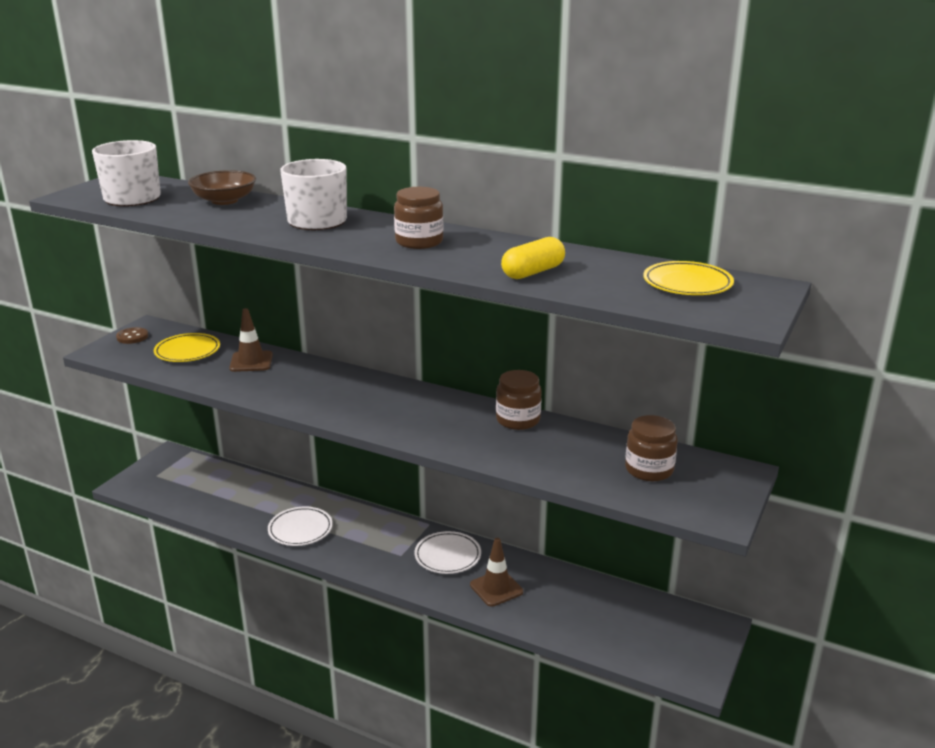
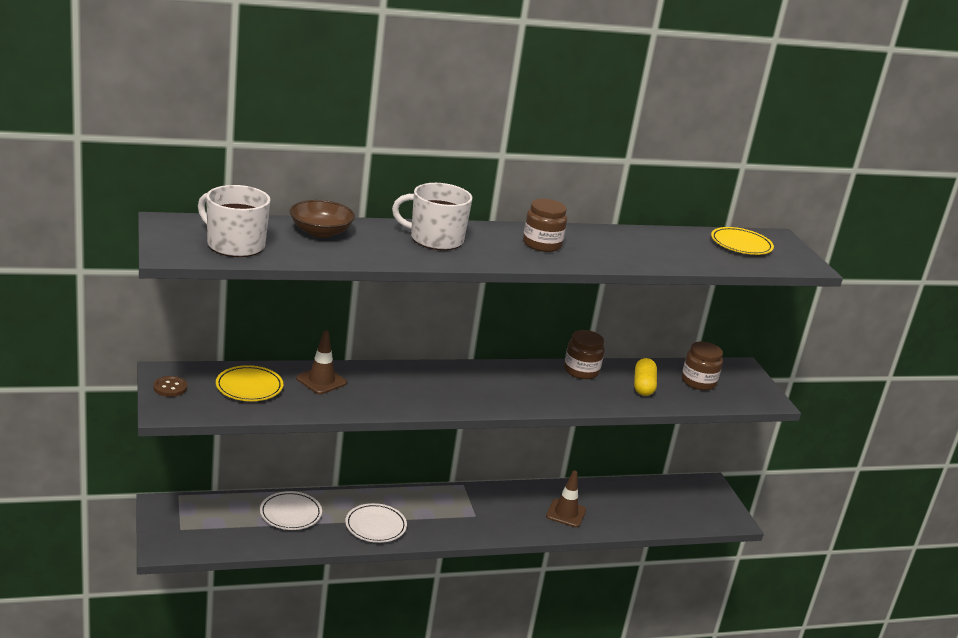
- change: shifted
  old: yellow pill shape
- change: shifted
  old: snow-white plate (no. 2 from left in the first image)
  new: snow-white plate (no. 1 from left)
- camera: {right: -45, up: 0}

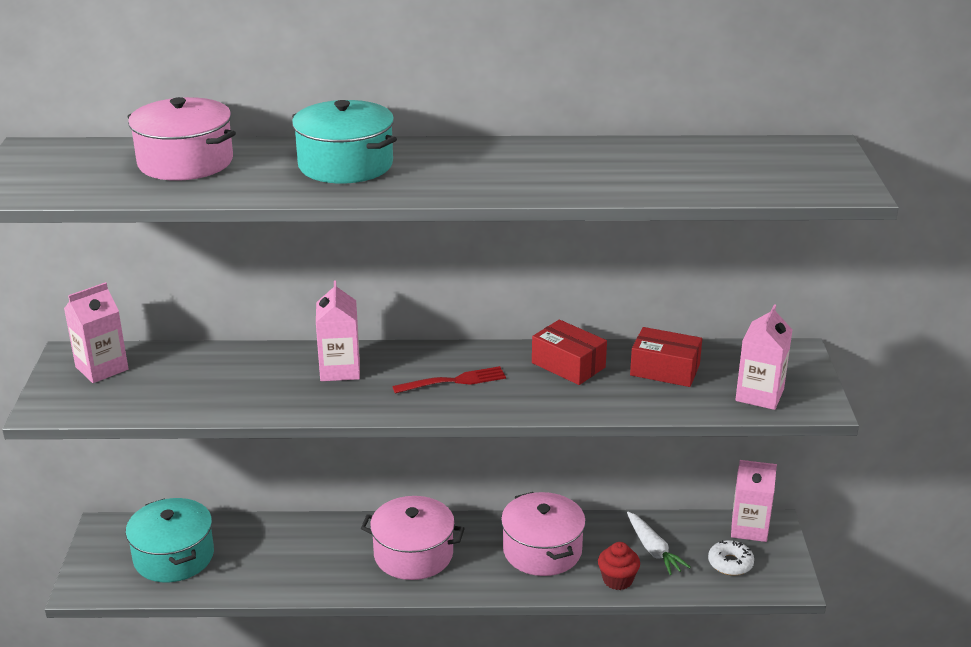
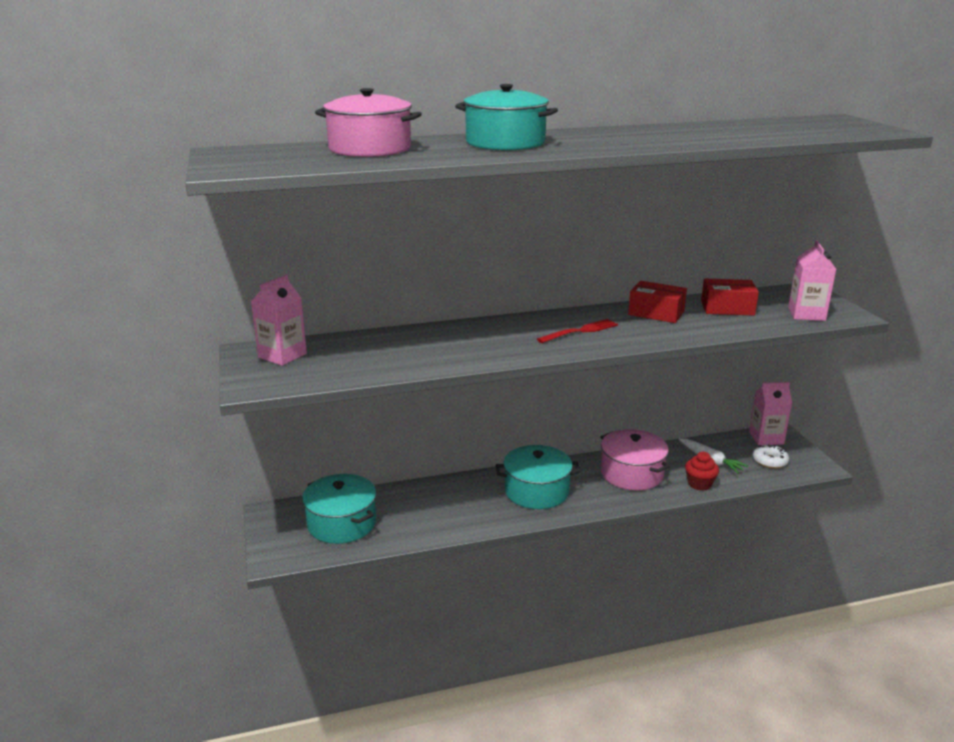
- change: gone
  old: pink milk carton (no. 2 from left)
- change: repainted
  old: pink cooking pot (no. 2 from left)
  new: turquoise cooking pot (no. 3 from left)
- camera: {right: -15, up: -5}

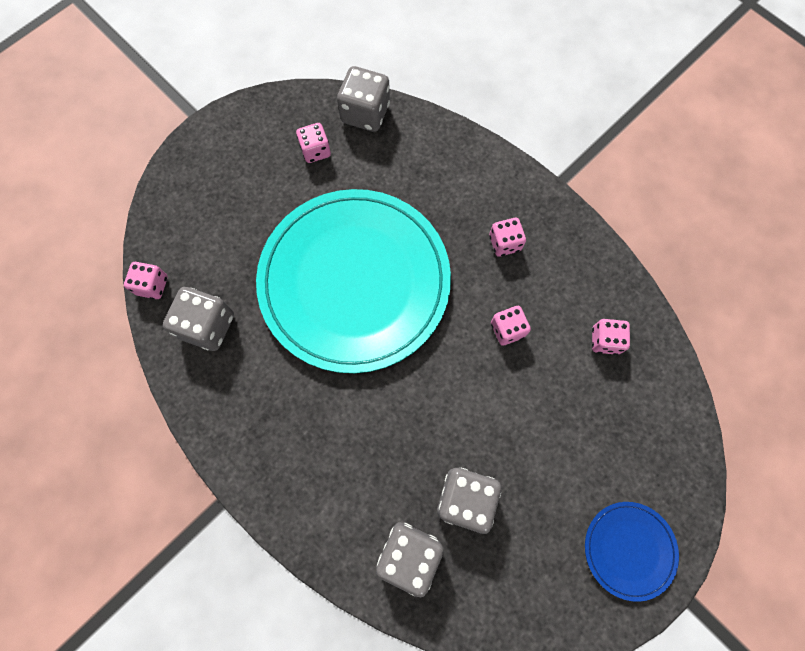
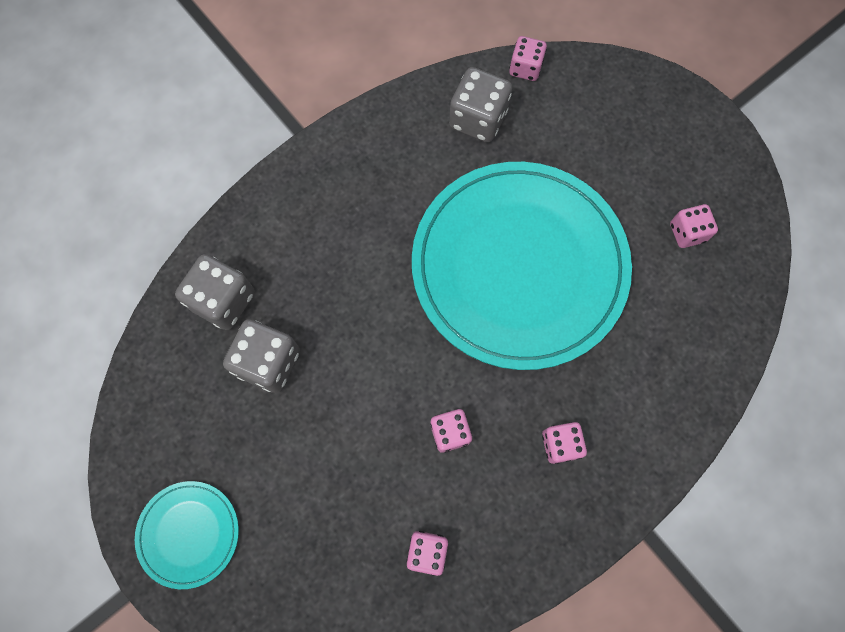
- change: gone
  old: grey game die (no. 2 from left)
- change: repainted
  old: royal blue plate
  new: turquoise plate (no. 1 from left)
- camera: {right: 95, up: 0}

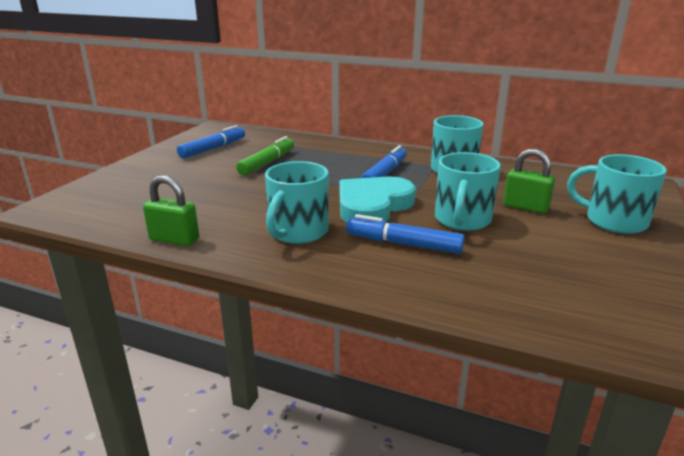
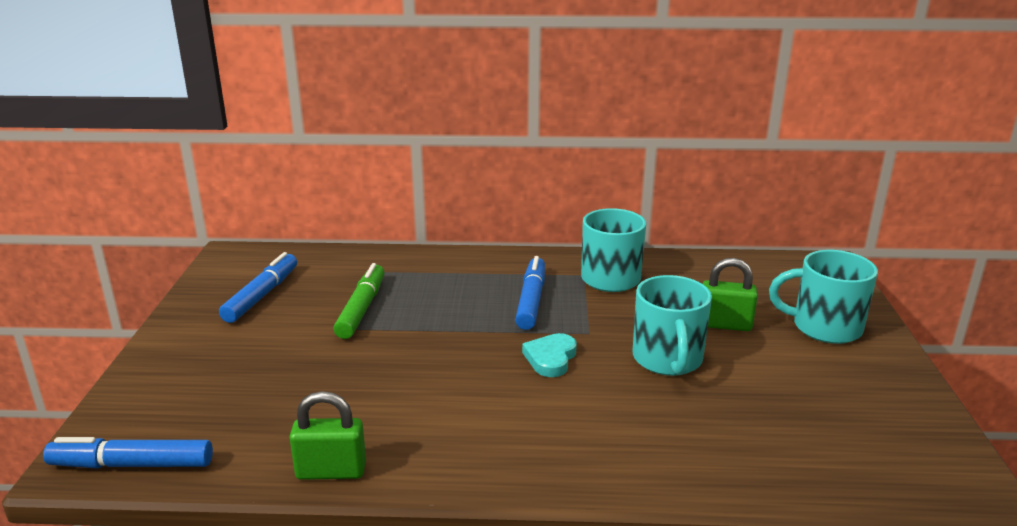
- change: gone
  old: turquoise mug (no. 1 from left)
- change: scaled
  old: turquoise love heart
  factor: 0.53
- change: shifted
  old: royal blue marker pen (no. 3 from left in the first image)
  new: royal blue marker pen (no. 1 from left)
- camera: {right: -20, up: 0}

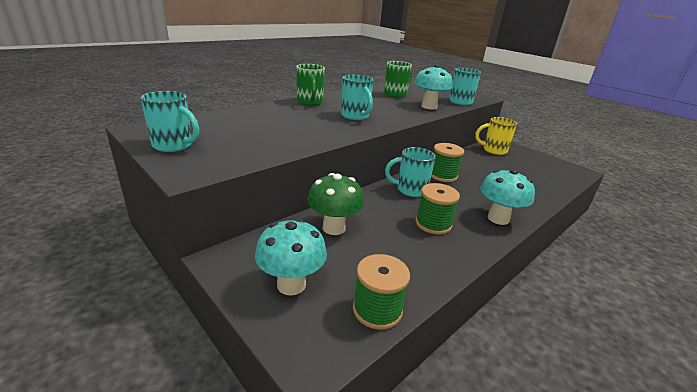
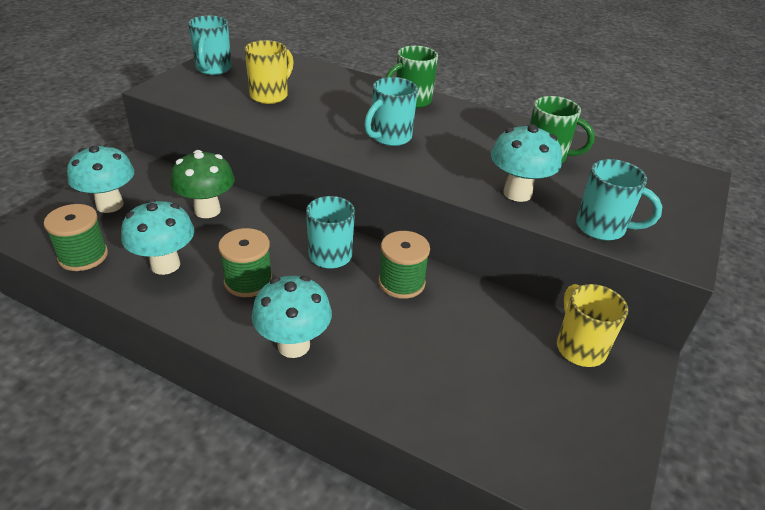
- change: new
  new: yellow mug (no. 1 from left)
- change: new
  new: turquoise mushroom (no. 2 from left)
- camera: {right: 70, up: 10}

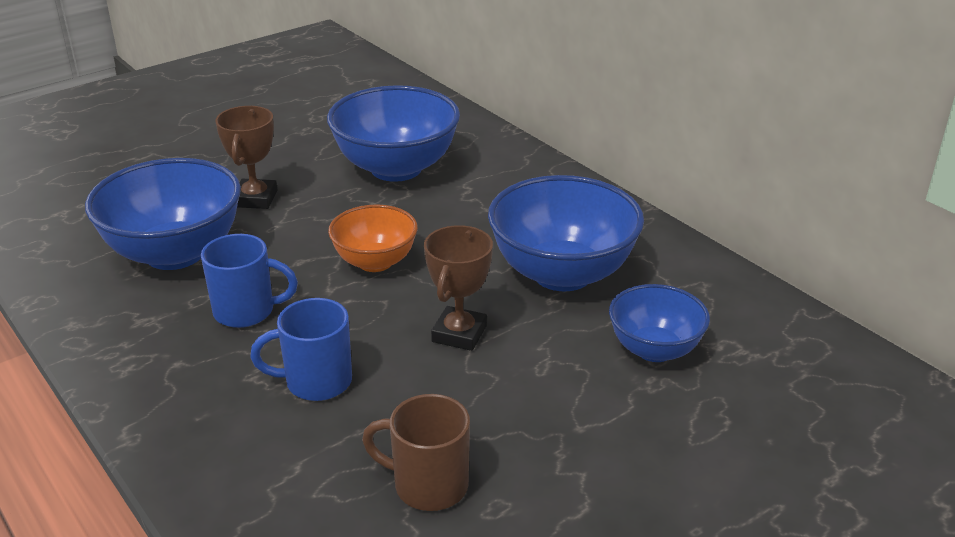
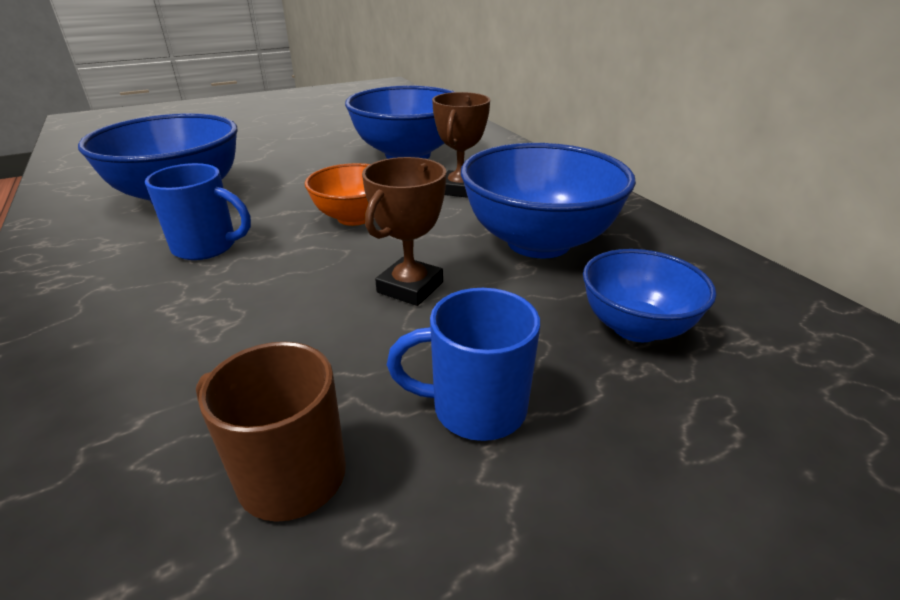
- change: shifted
  old: dark brown prize cup (no. 1 from left in the first image)
  new: dark brown prize cup (no. 2 from left)
- change: shifted
  old: royal blue mug (no. 2 from left)
- camera: {right: 10, up: 0}

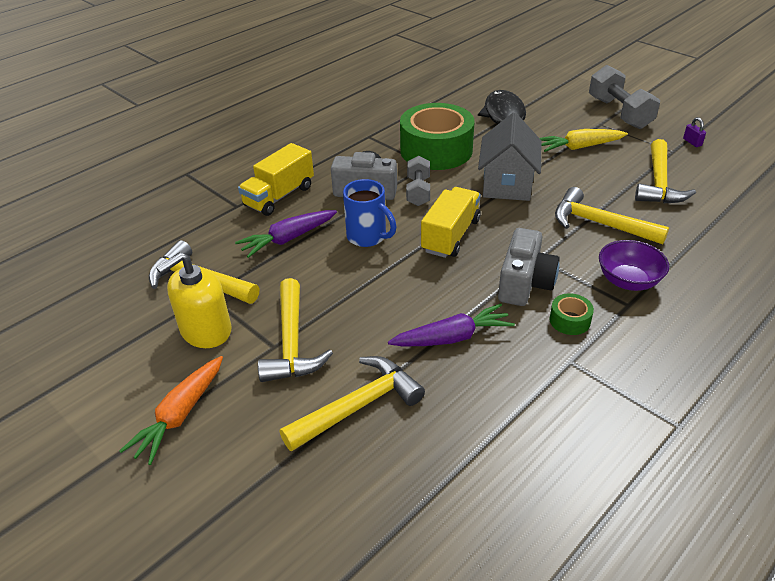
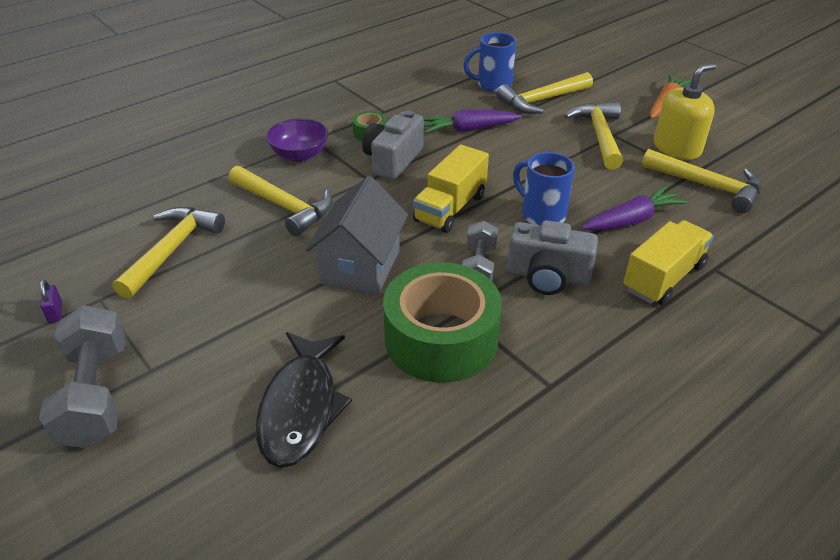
- change: gone
  old: yellow root vegetable
- change: new
  new: royal blue mug (no. 1 from left)
- camera: {right: -175, up: 0}

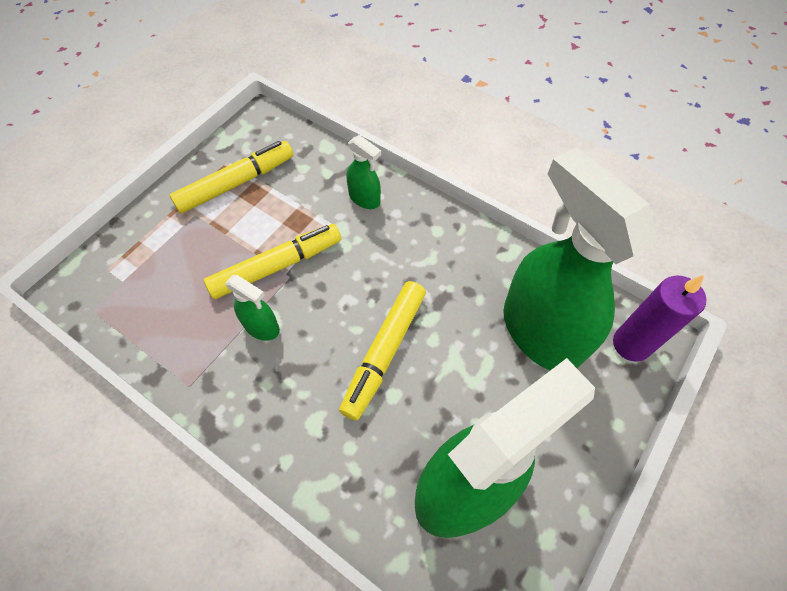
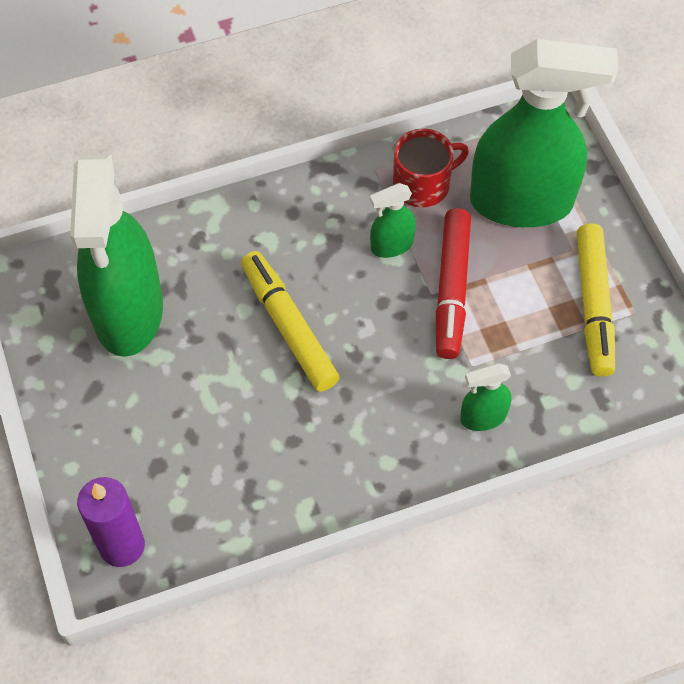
- change: shifted
  old: emerald spray cleaner (no. 4 from left)
- change: repainted
  old: yellow marker pen (no. 2 from left)
  new: red marker pen
- change: new
  new: red mug
- camera: {right: 125, up: 0}

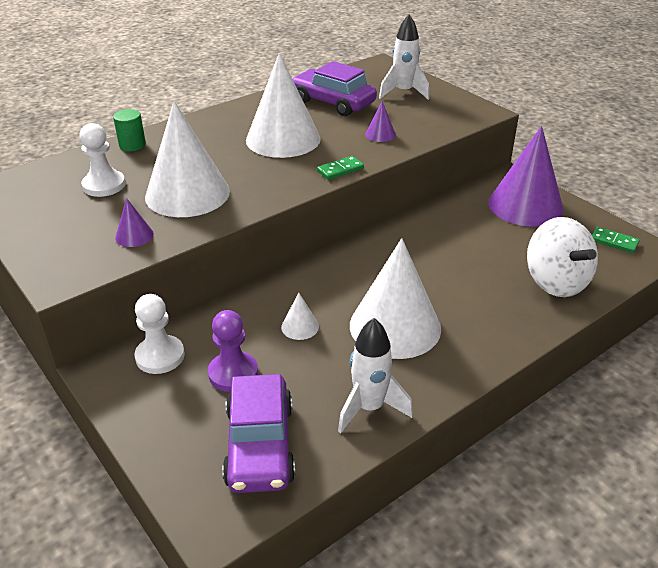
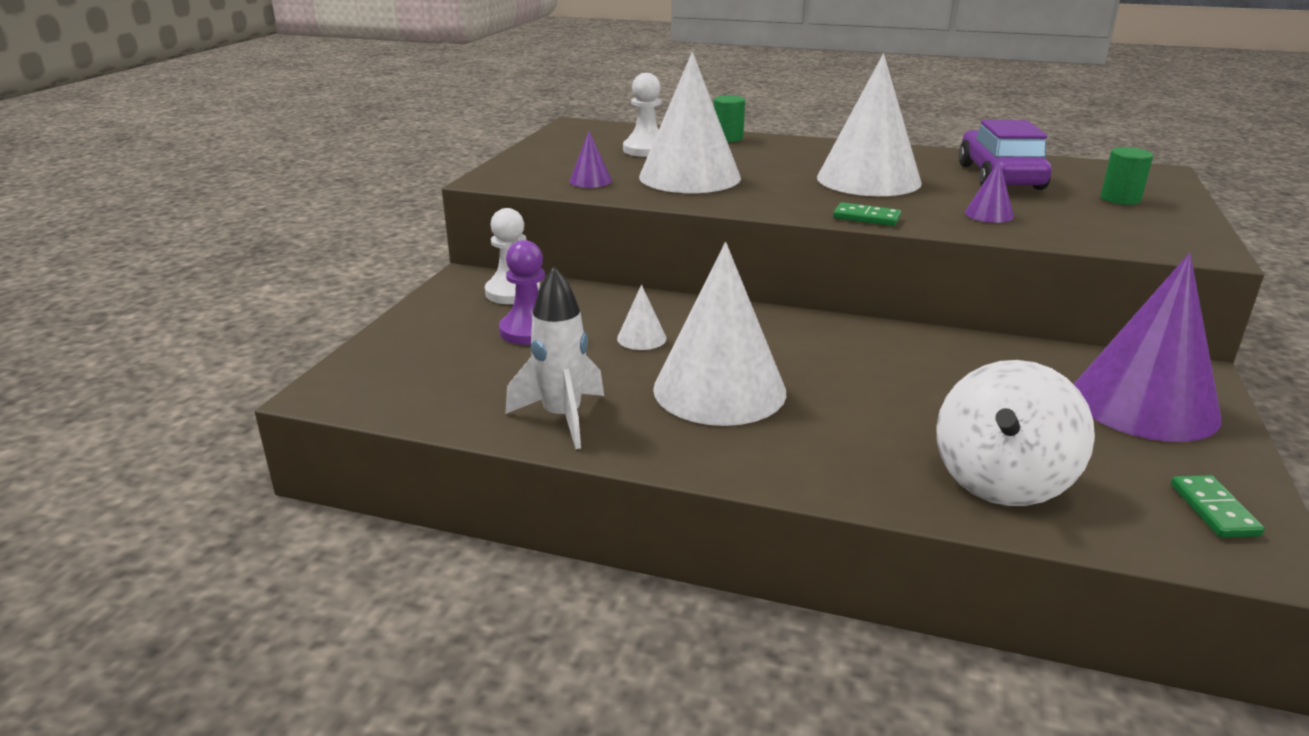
- change: swapped
  old: snow-white toy rocket (no. 2 from left)
  new: emerald solid cylinder (no. 2 from left)
- change: gone
  old: violet toy car (no. 1 from left)
- camera: {right: 55, up: -10}

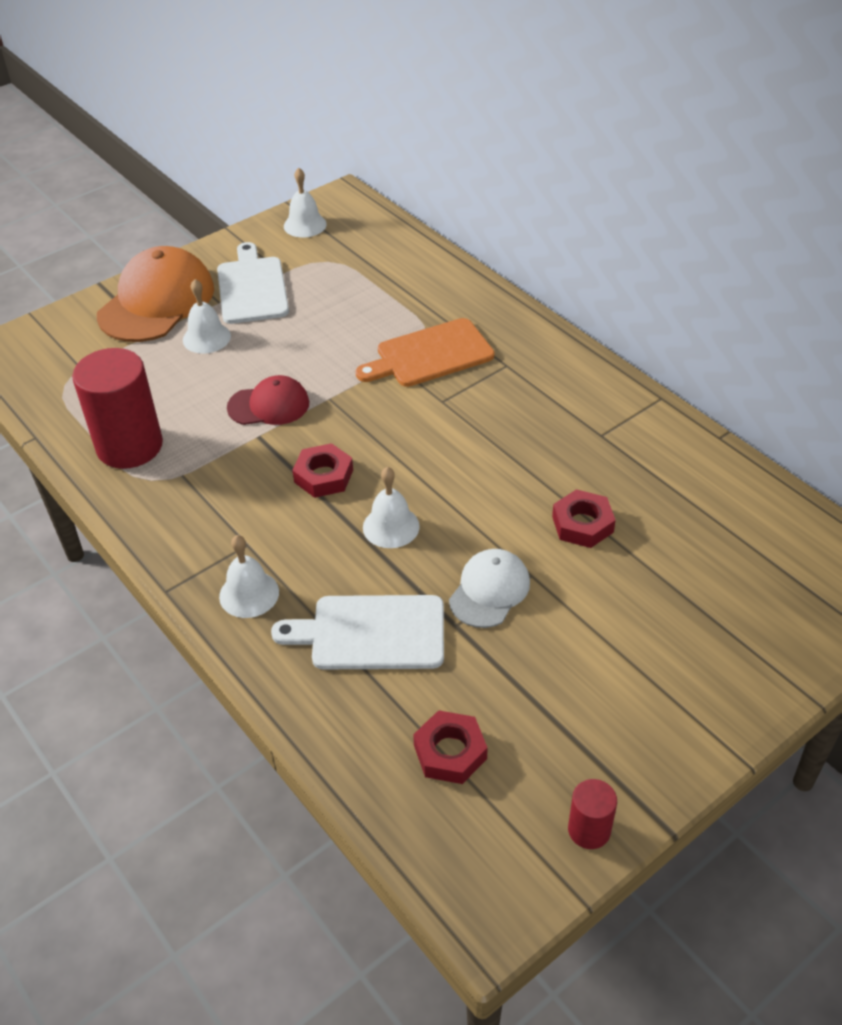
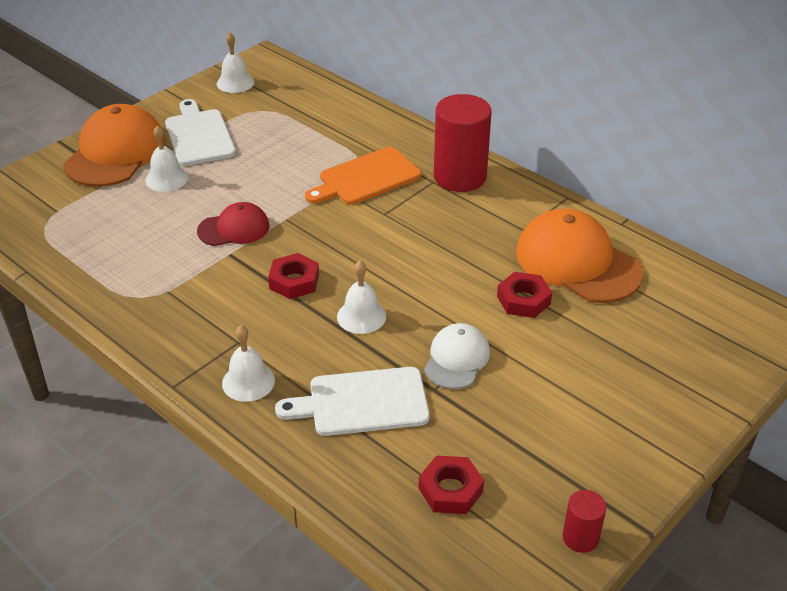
- change: shifted
  old: red solid cylinder (no. 1 from left)
- change: new
  new: orange cap (no. 2 from left)
- camera: {right: -10, up: -5}

